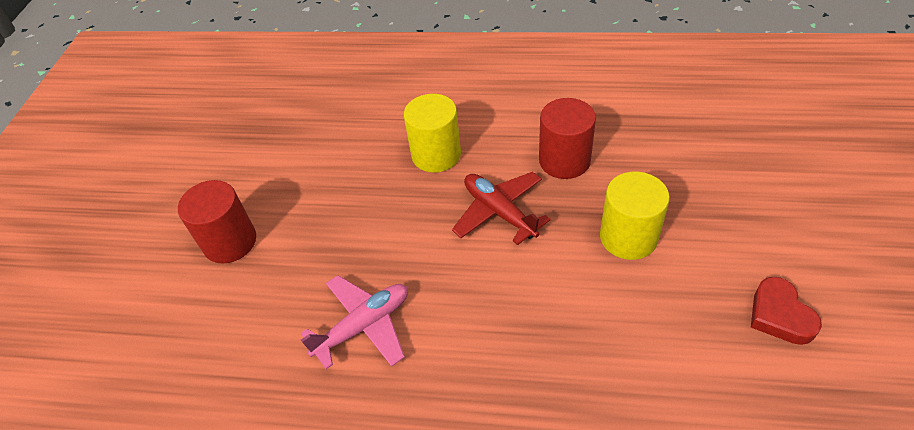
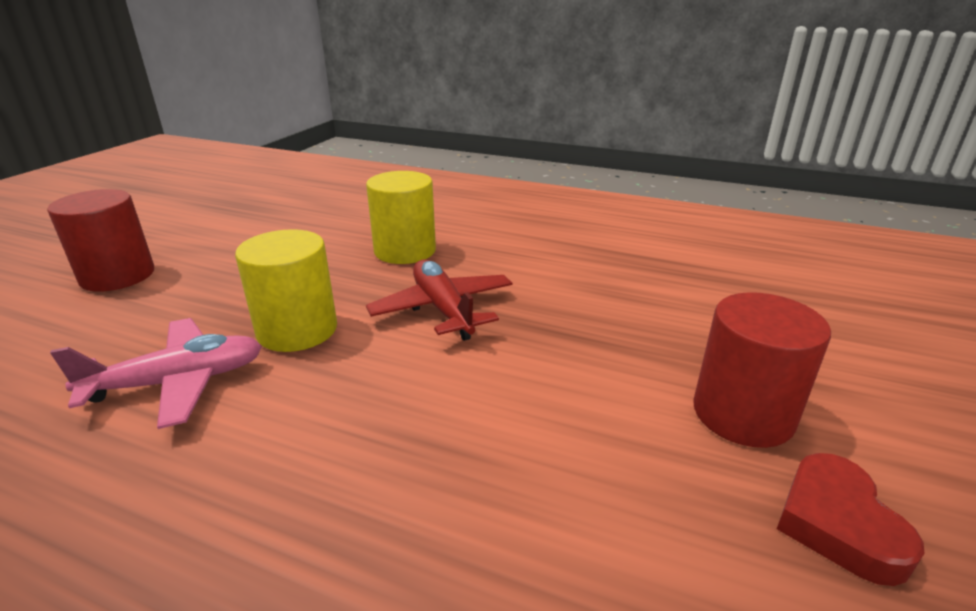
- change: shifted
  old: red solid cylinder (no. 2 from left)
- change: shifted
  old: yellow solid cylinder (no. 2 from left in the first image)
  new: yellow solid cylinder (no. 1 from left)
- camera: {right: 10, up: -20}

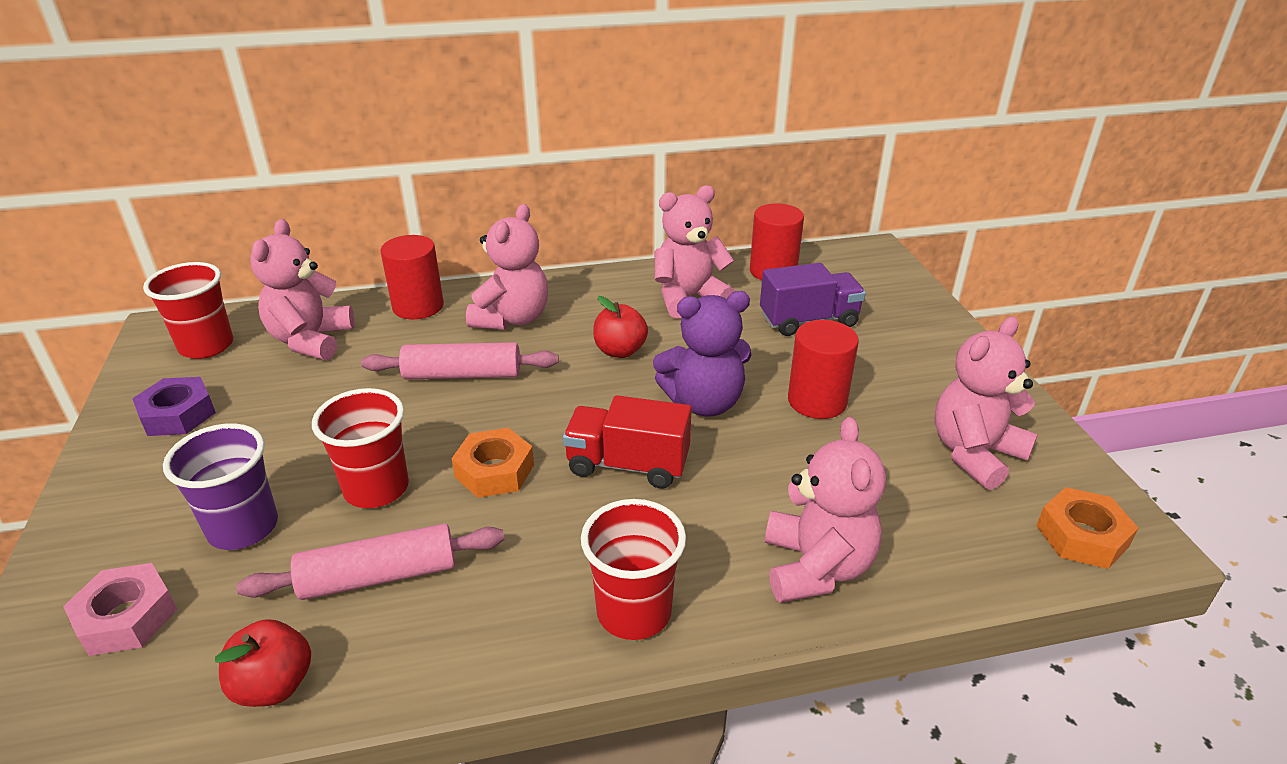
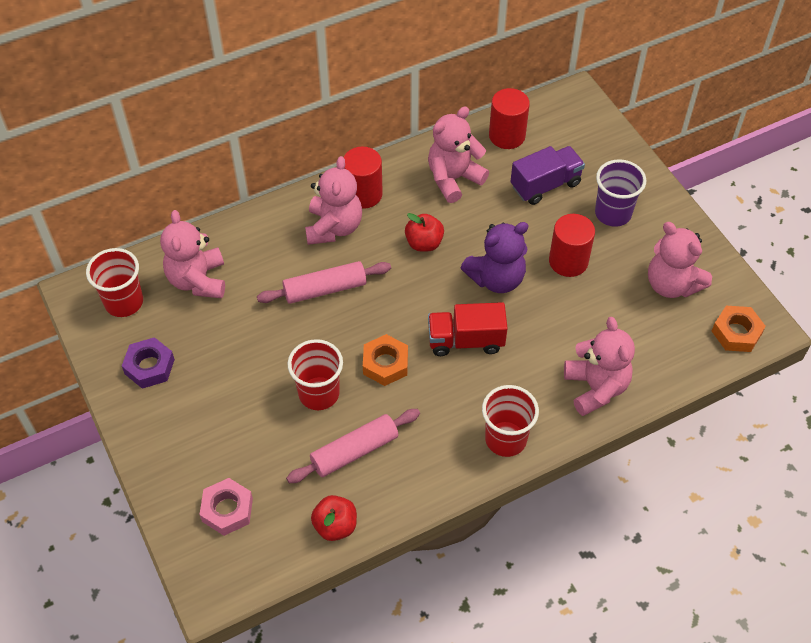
- change: shifted
  old: red solid cylinder (no. 1 from left)
- change: rotated
  old: pink teddy bear (no. 5 from left)
  degrees: -75
- change: shifted
  old: violet tumbler
- camera: {right: -15, up: 20}

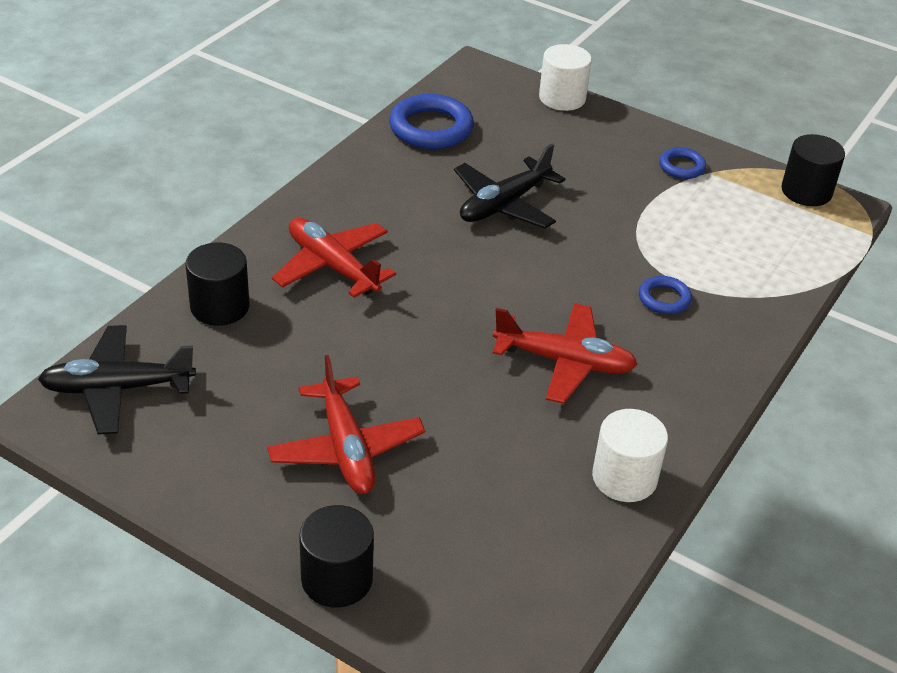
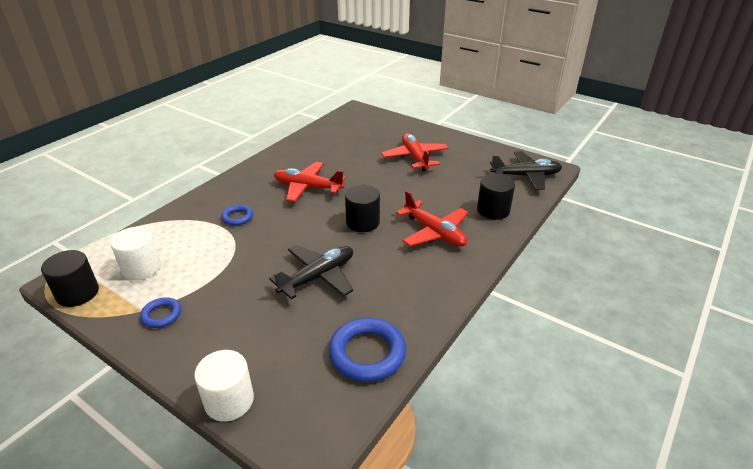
- change: shifted
  old: snow-white solid cylinder (no. 2 from left in the first image)
  new: snow-white solid cylinder (no. 1 from left)
- change: shifted
  old: black solid cylinder (no. 2 from left)
- camera: {right: -175, up: -5}

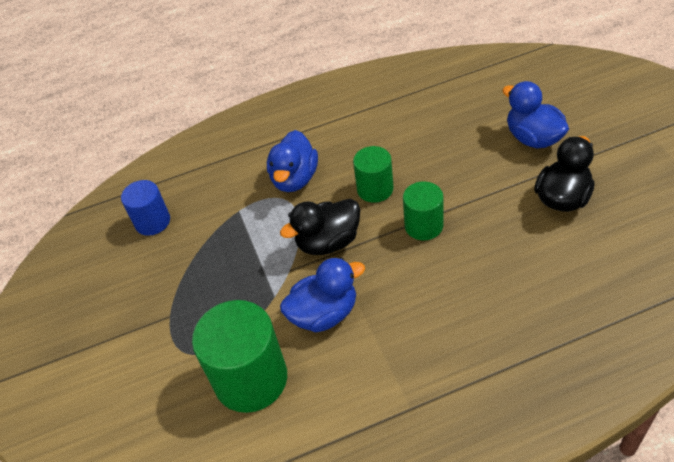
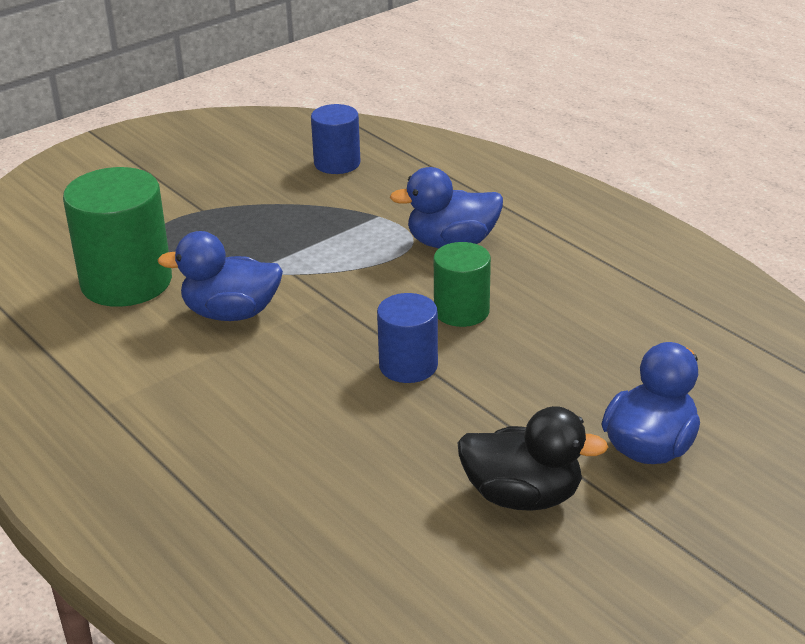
- change: repainted
  old: emerald solid cylinder (no. 3 from left)
  new: royal blue solid cylinder (no. 2 from left)
- change: gone
  old: black toy duck (no. 1 from left)
- change: rotated
  old: royal blue toy duck (no. 2 from left in the first image)
  degrees: 135
- camera: {right: 65, up: -15}

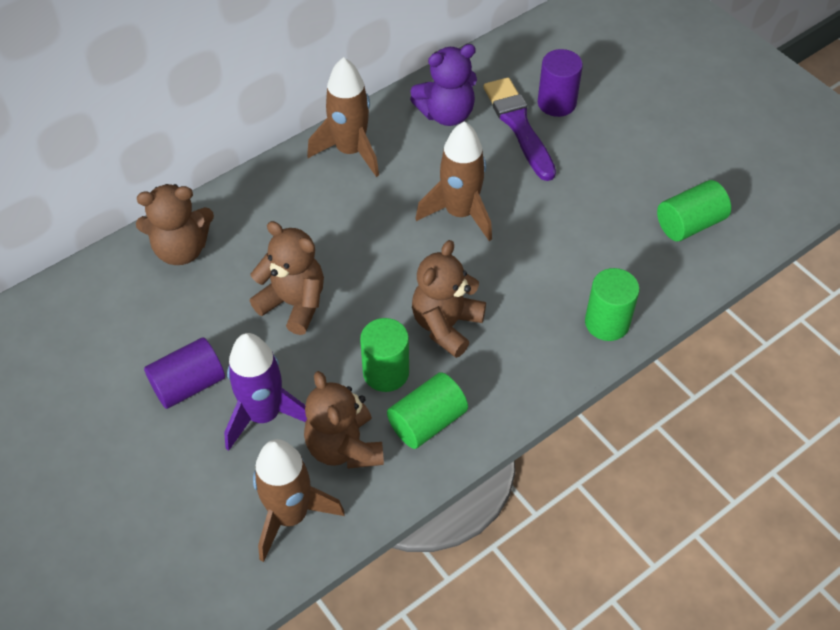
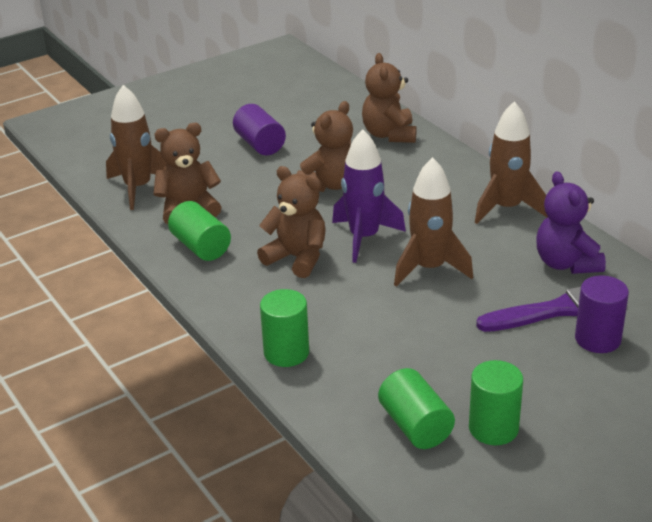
- change: shifted
  old: emerald solid cylinder (no. 1 from left in the first image)
  new: emerald solid cylinder (no. 4 from left)
- change: shifted
  old: violet toy rocket
- camera: {right: 95, up: -20}

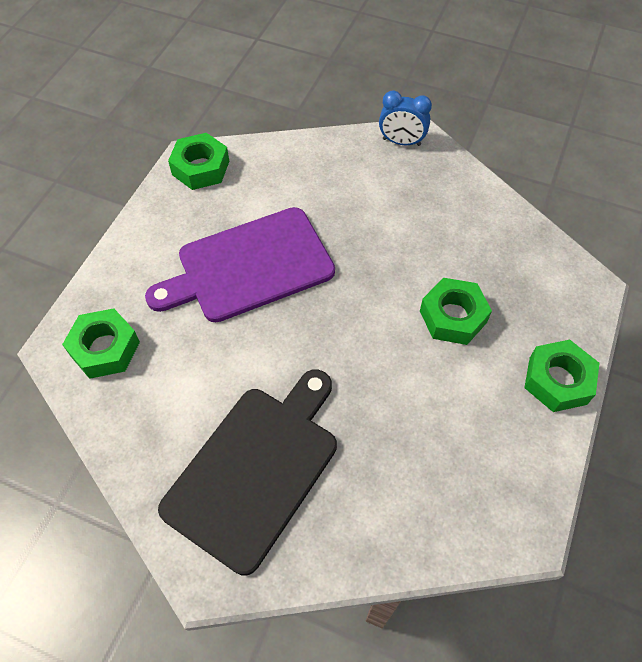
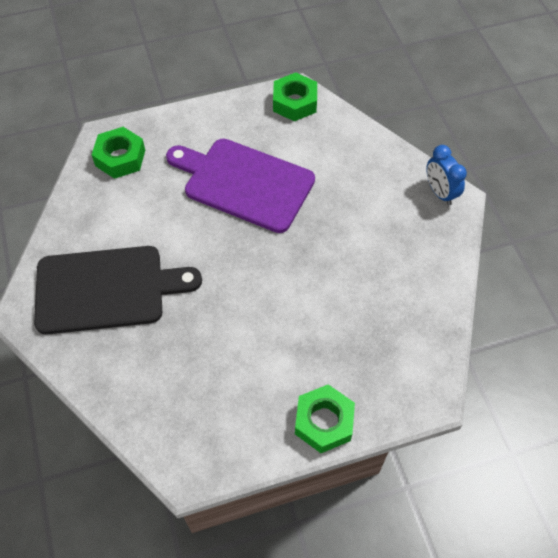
- change: gone
  old: emerald hexagon nut (no. 3 from left)
- camera: {right: 50, up: 0}

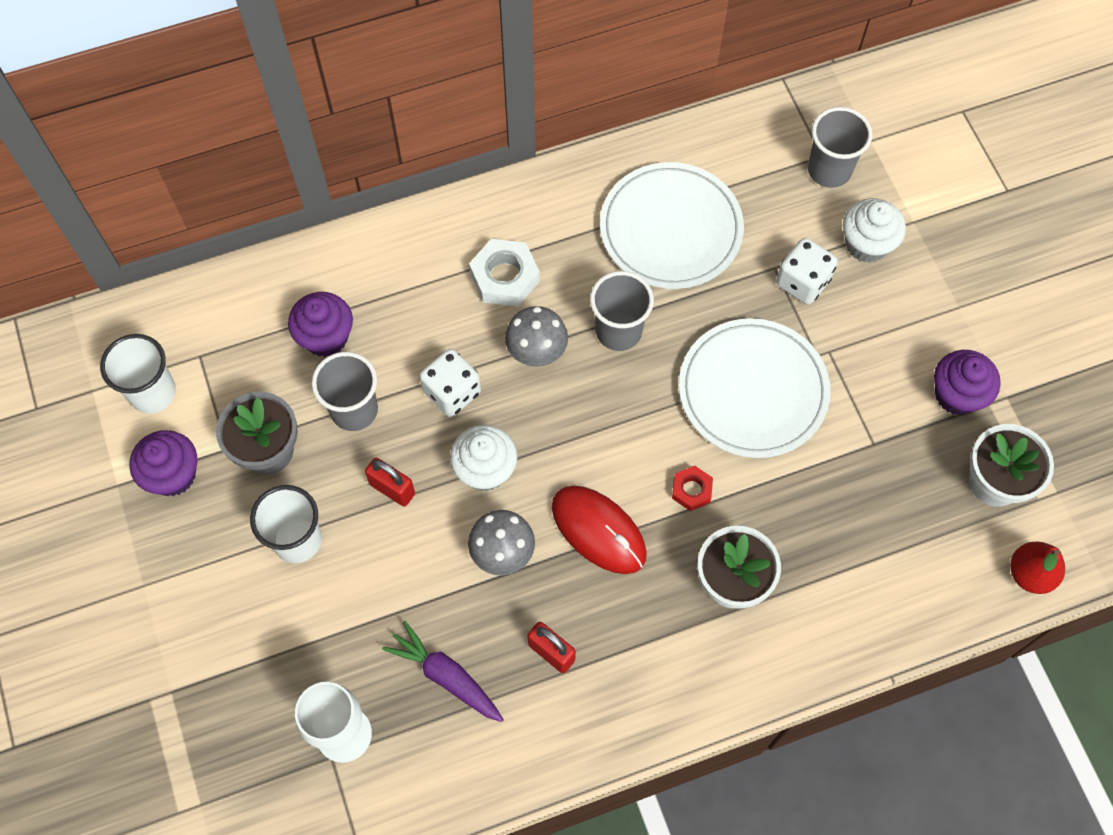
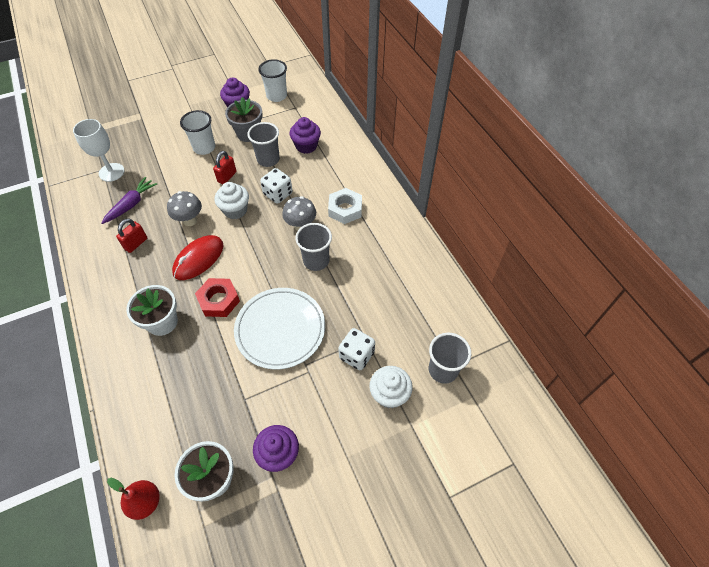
- change: gone
  old: snow-white plate (no. 1 from left)
- change: scaled
  old: red hexagon nut
  factor: 1.71
- camera: {right: 85, up: -10}

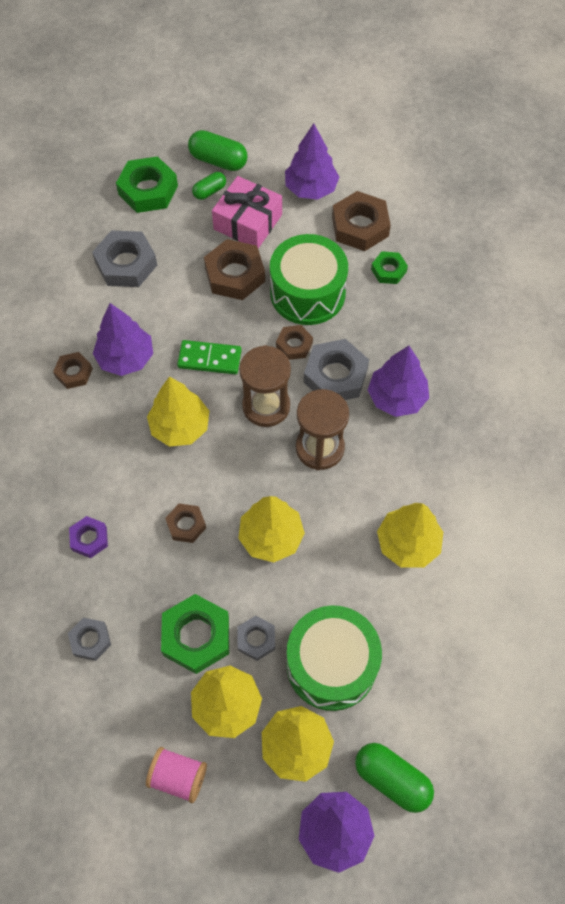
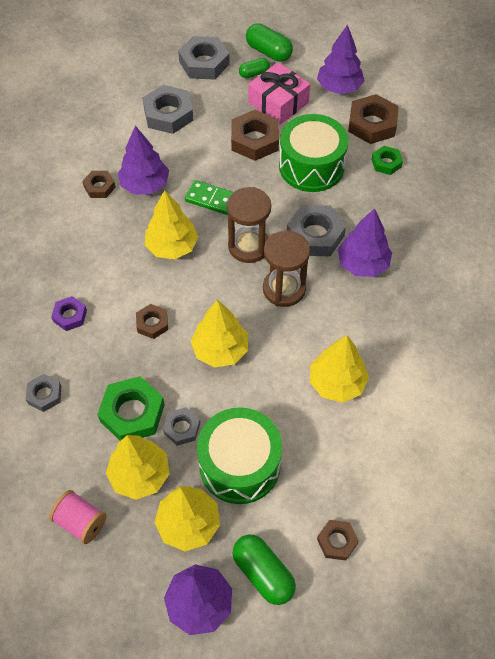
- change: repainted
  old: emerald hexagon nut (no. 1 from left)
  new: grey hexagon nut (no. 4 from left)
- change: shifted
  old: dark brown hexagon nut (no. 4 from left)
- camera: {right: 15, up: -5}

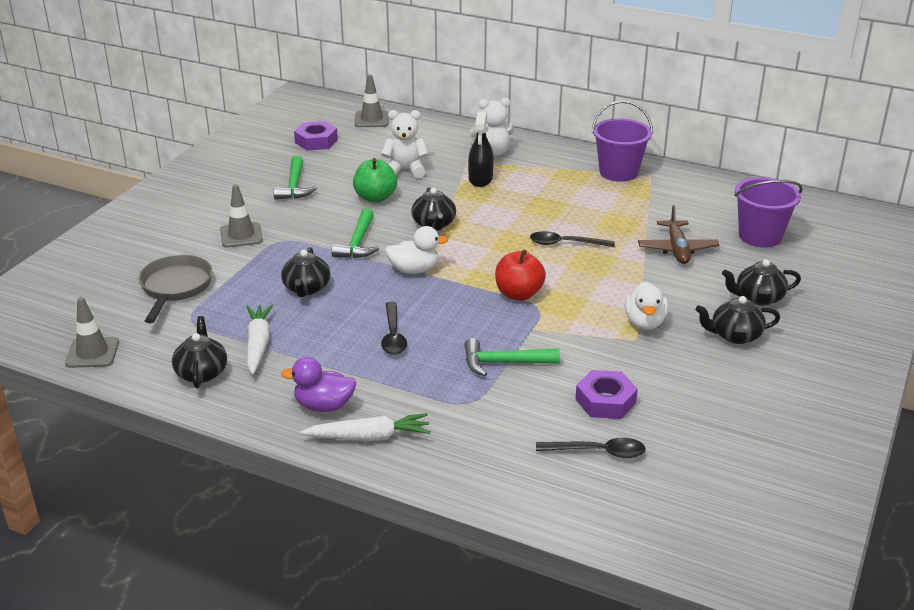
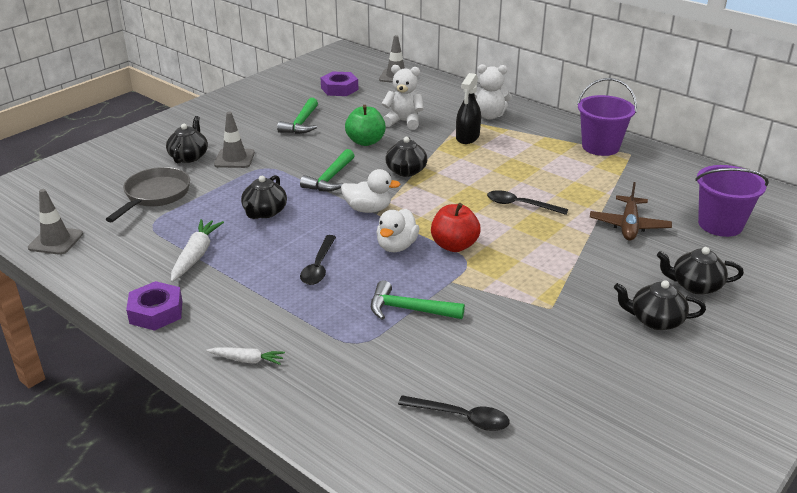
- change: shifted
  old: snow-white toy duck (no. 2 from left)
- change: shifted
  old: black teapot (no. 1 from left)
- change: gone
  old: violet toy duck
- change: shifted
  old: violet hexagon nut (no. 2 from left in the first image)
  new: violet hexagon nut (no. 1 from left)
- change: scaled
  old: snow-white root vegetable (no. 2 from left)
  factor: 0.63
- camera: {right: 15, up: 0}

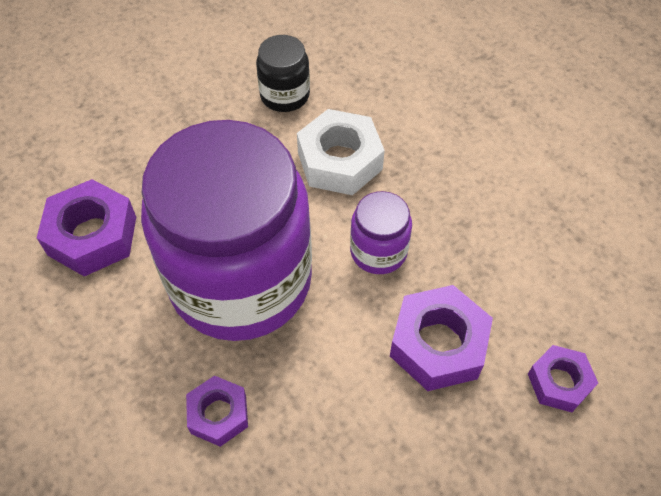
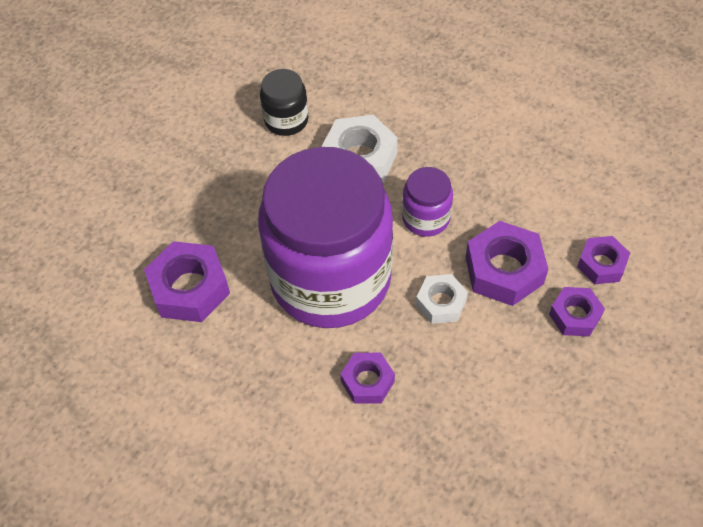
- change: new
  new: snow-white hexagon nut (no. 2 from left)
- change: new
  new: violet hexagon nut (no. 4 from left)
- camera: {right: -20, up: 0}

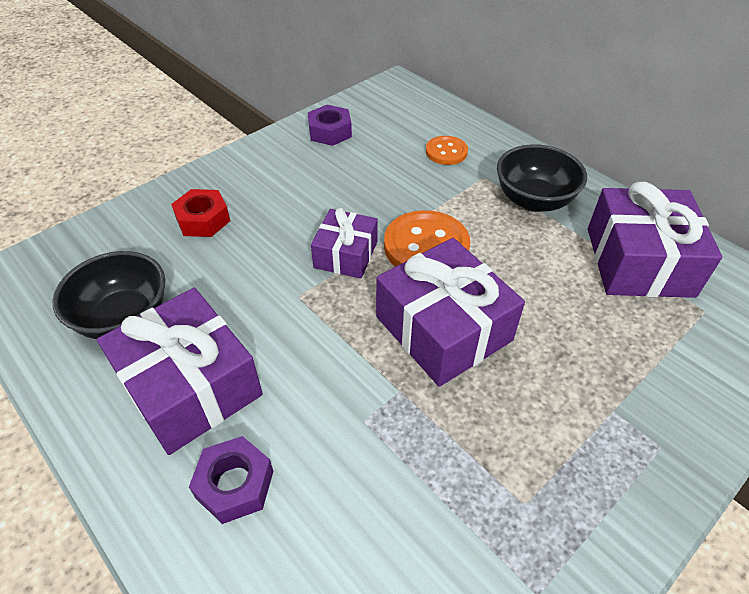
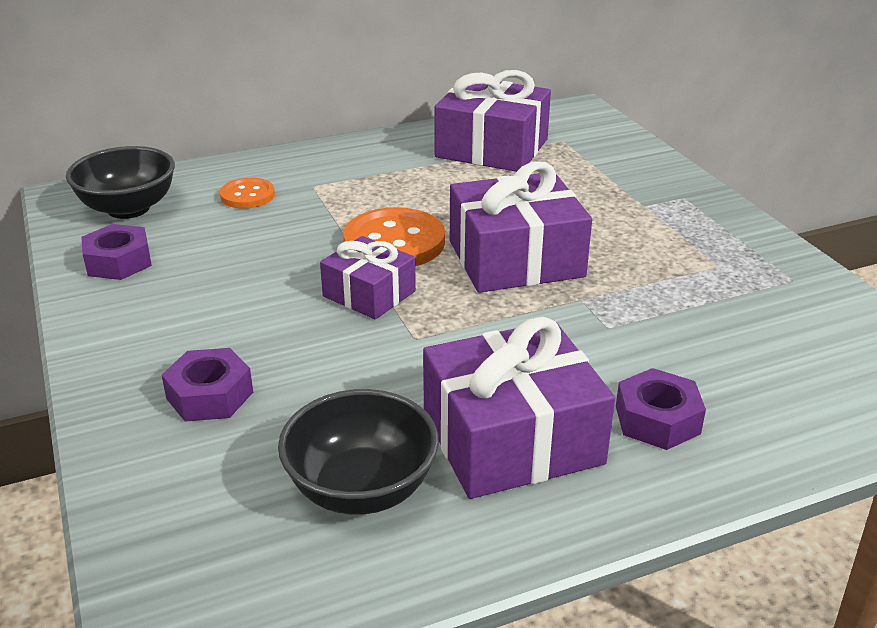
- change: shifted
  old: black deep dish (no. 2 from left in the first image)
  new: black deep dish (no. 1 from left)
- change: repainted
  old: red hexagon nut
  new: violet hexagon nut (no. 2 from left)
- camera: {right: -70, up: -15}

